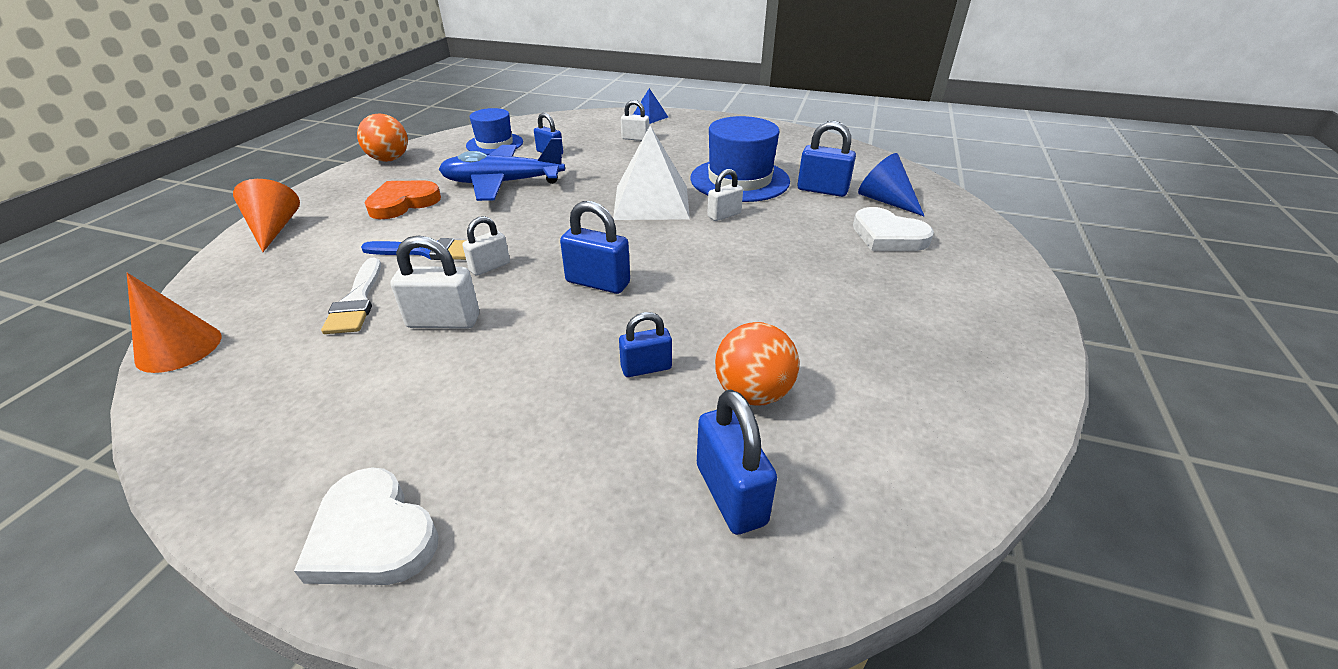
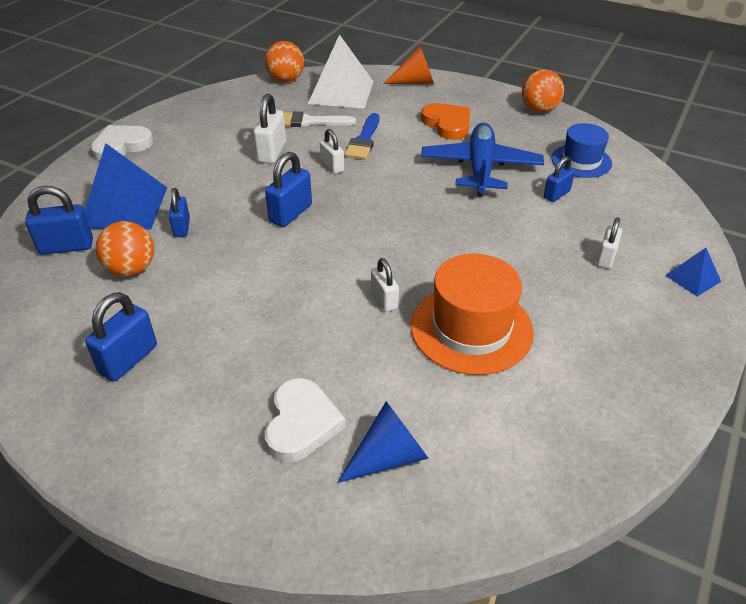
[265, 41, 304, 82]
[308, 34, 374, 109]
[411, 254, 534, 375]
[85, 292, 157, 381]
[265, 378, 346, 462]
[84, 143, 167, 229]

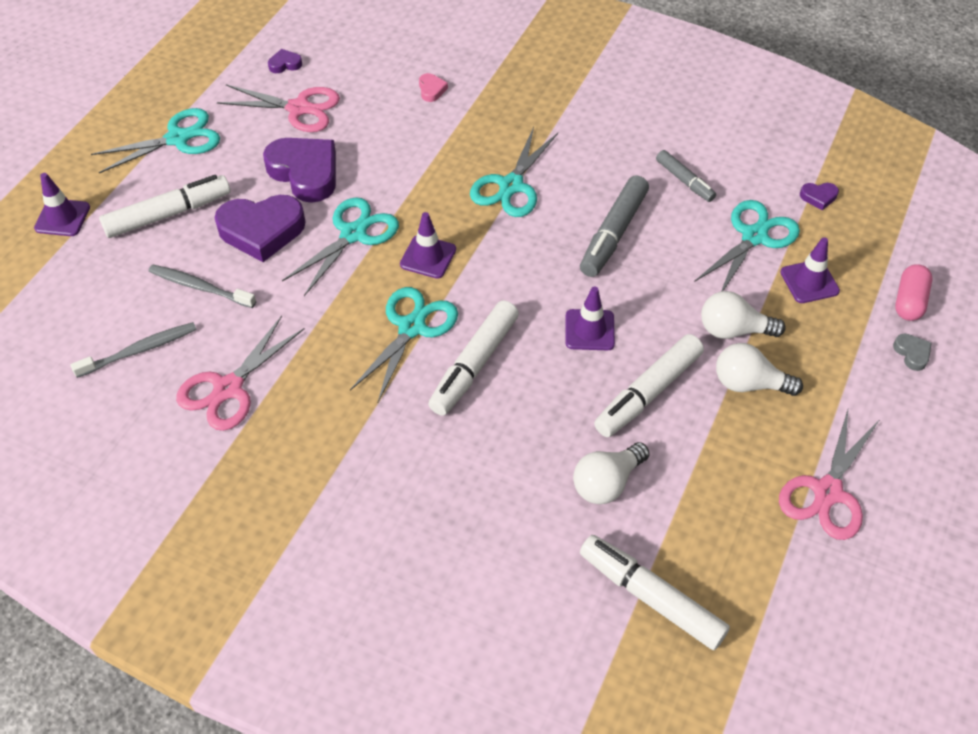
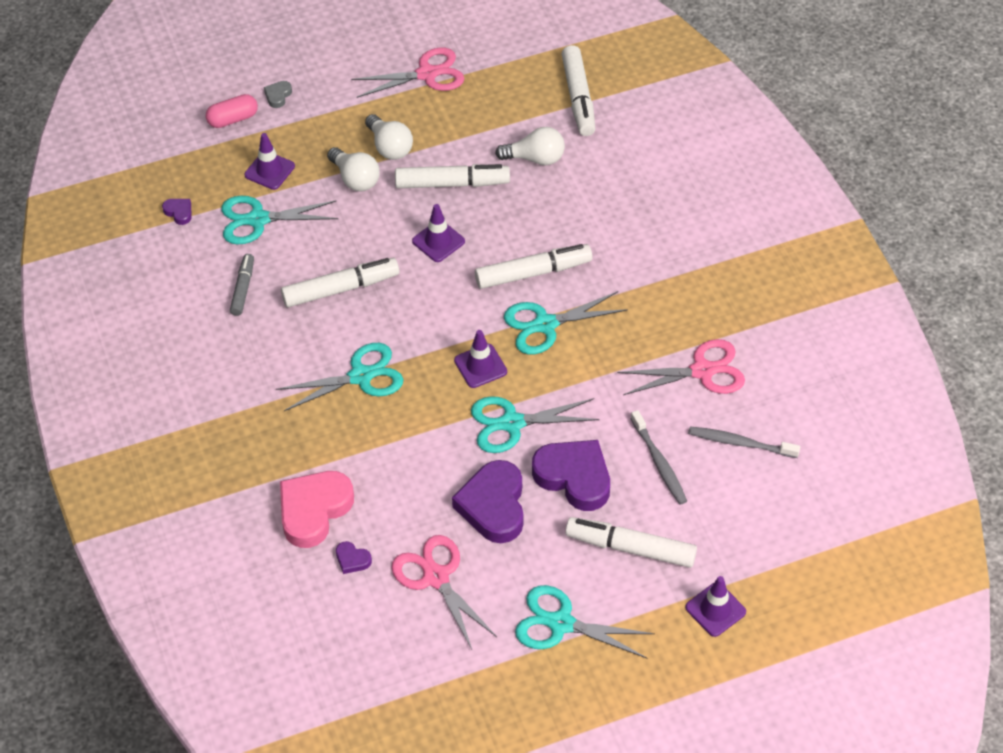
[336, 541, 372, 574]
[280, 471, 354, 548]
[281, 258, 399, 307]

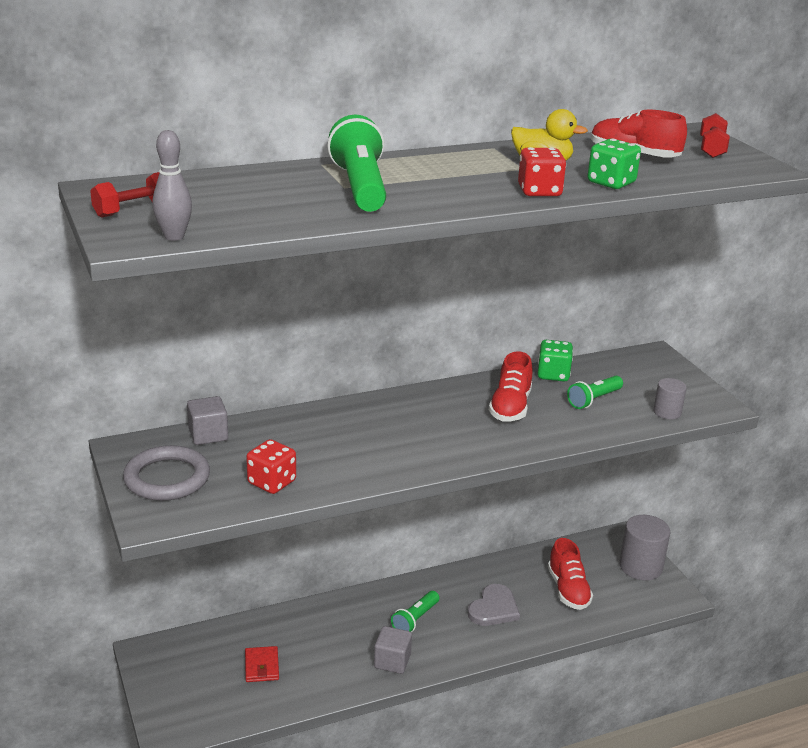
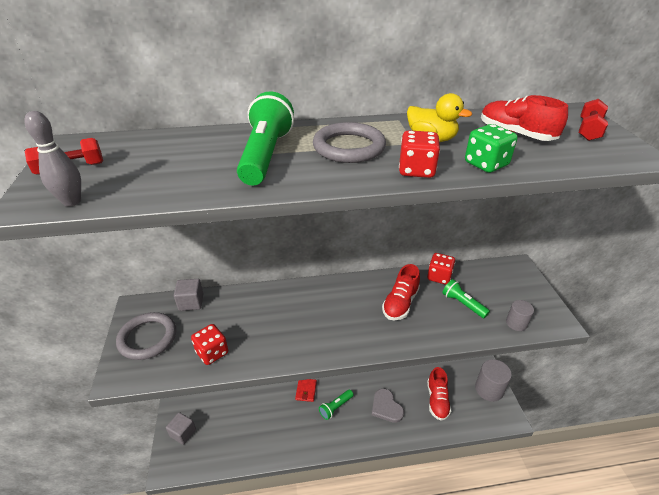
[295, 379, 317, 402]
[166, 412, 196, 445]
[372, 388, 404, 423]
[427, 253, 455, 285]
[442, 279, 490, 318]
[313, 122, 386, 163]

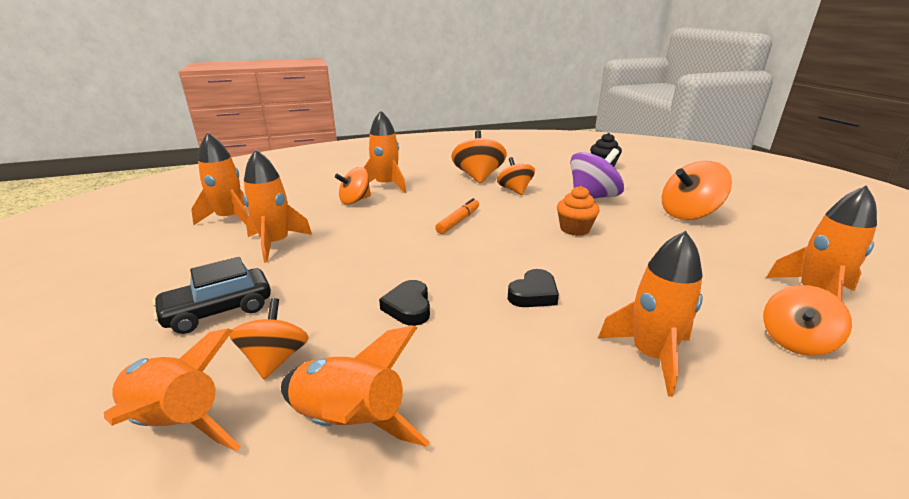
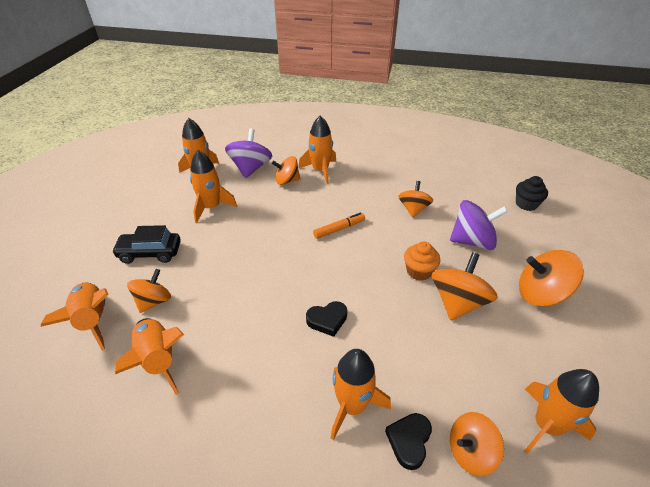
[385, 413, 432, 470]
[432, 252, 498, 320]
[225, 128, 272, 178]

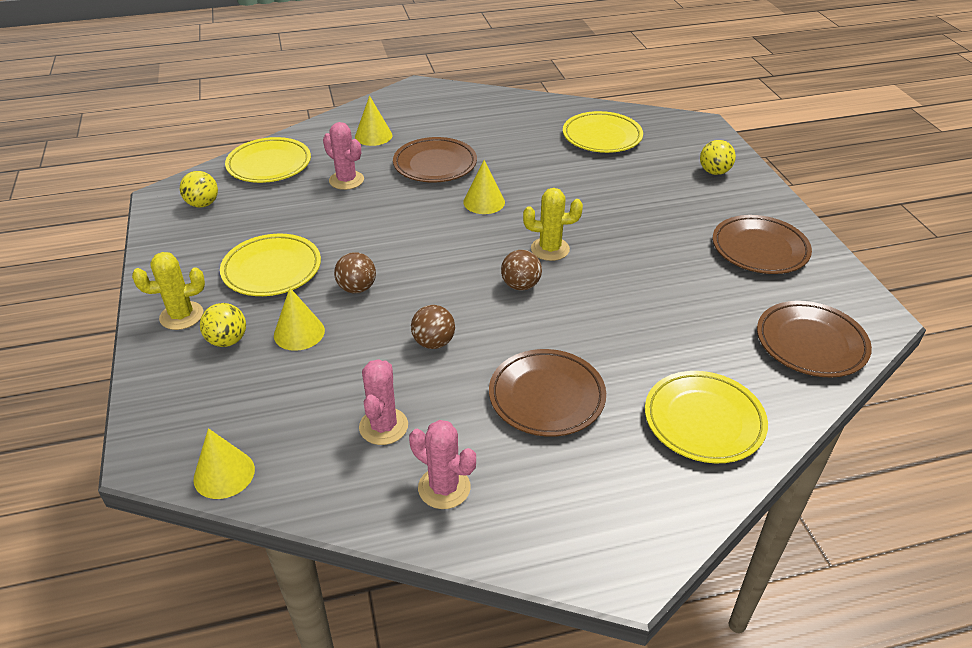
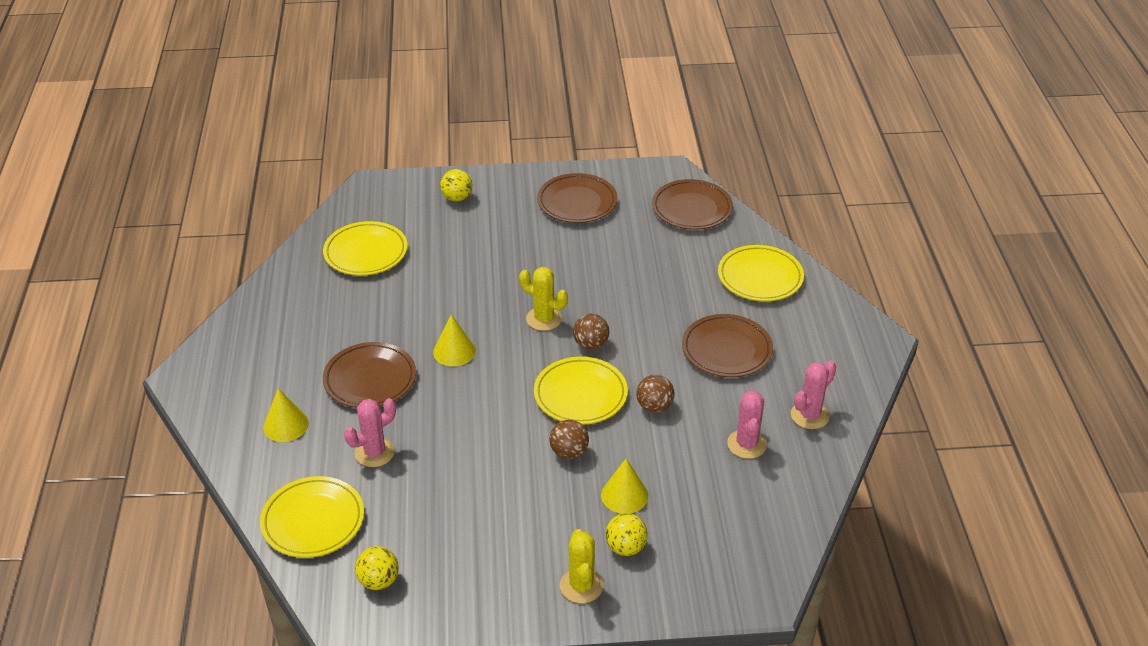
[193, 428, 255, 499] (first image)
[534, 357, 628, 425]
[727, 390, 767, 459]
[519, 267, 568, 331]

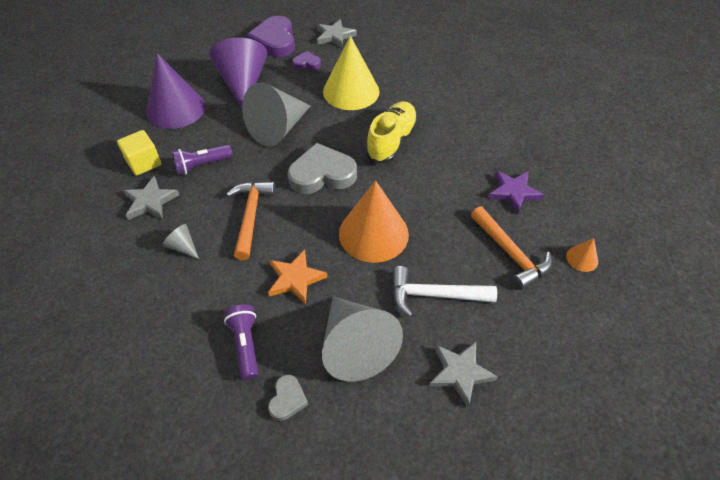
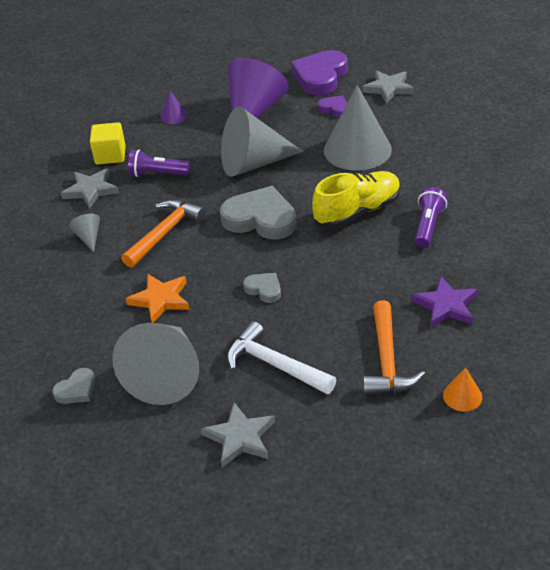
[161, 91, 188, 124]
[414, 187, 447, 248]
[324, 85, 392, 171]
[243, 273, 281, 303]

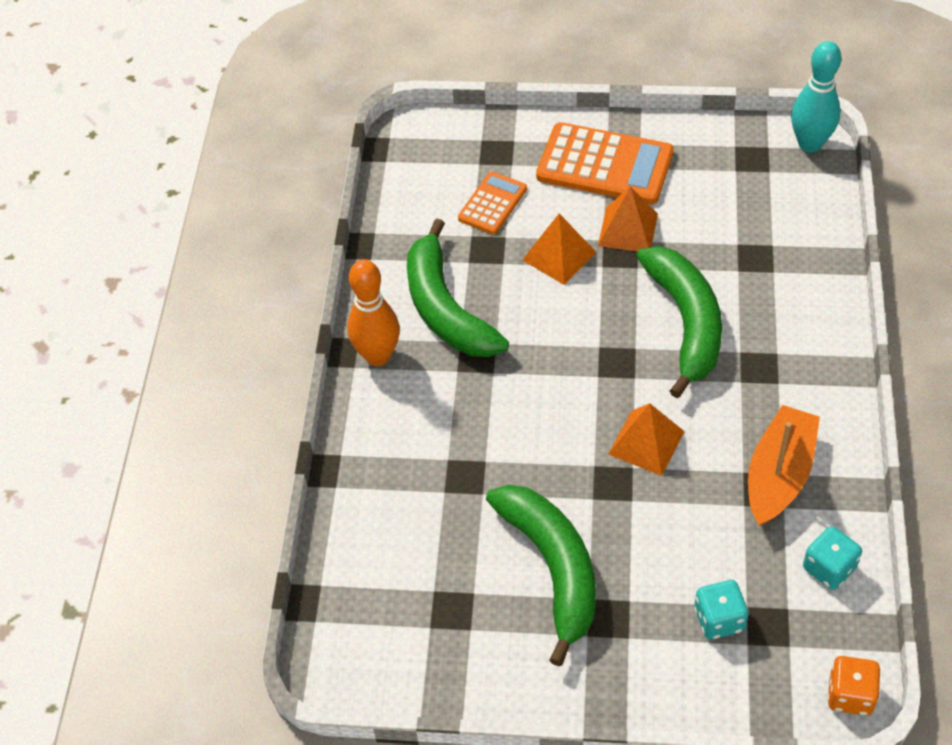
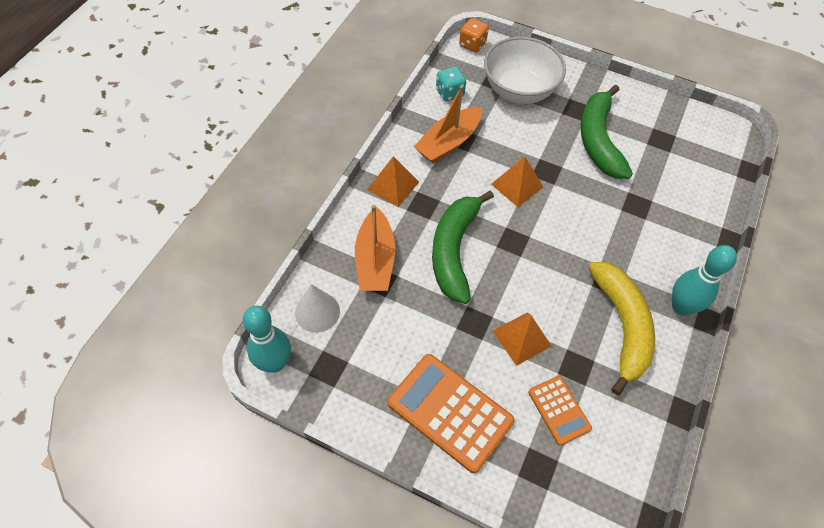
[672, 245, 737, 316]
[588, 262, 655, 395]
[528, 376, 592, 446]
[367, 156, 419, 207]
[484, 37, 566, 104]
[295, 284, 340, 333]
[355, 205, 395, 291]

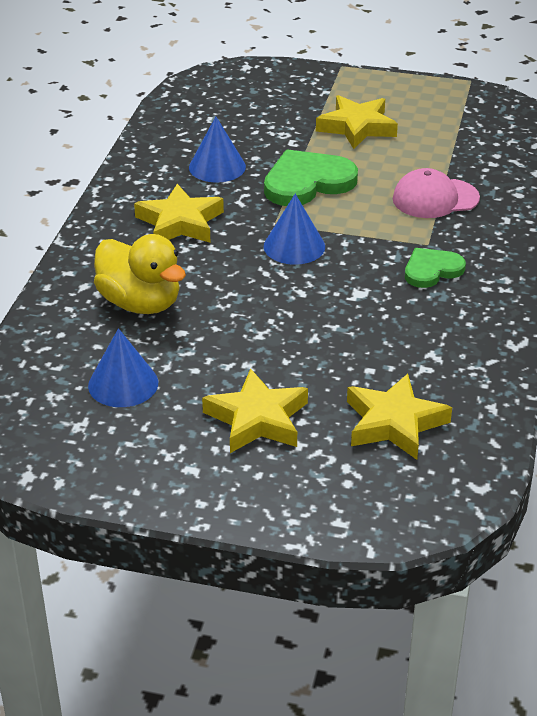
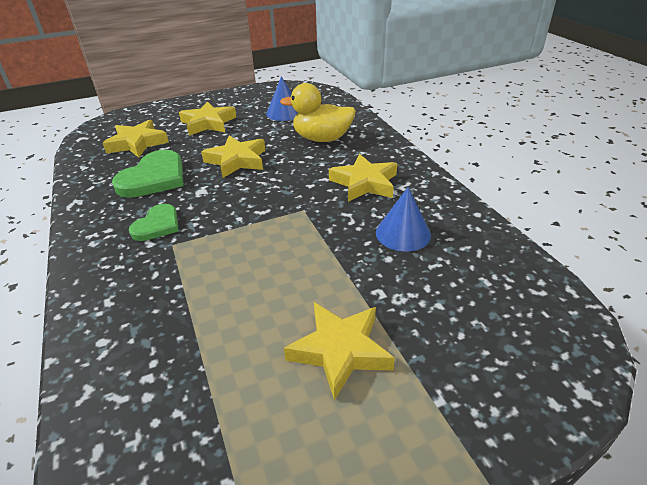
[112, 150, 184, 198]
[264, 194, 325, 265] (first image)
[393, 168, 480, 218] (first image)
[201, 135, 265, 178]

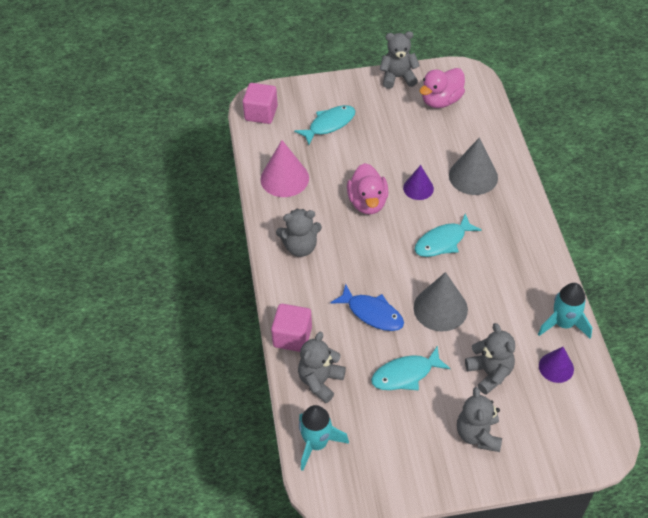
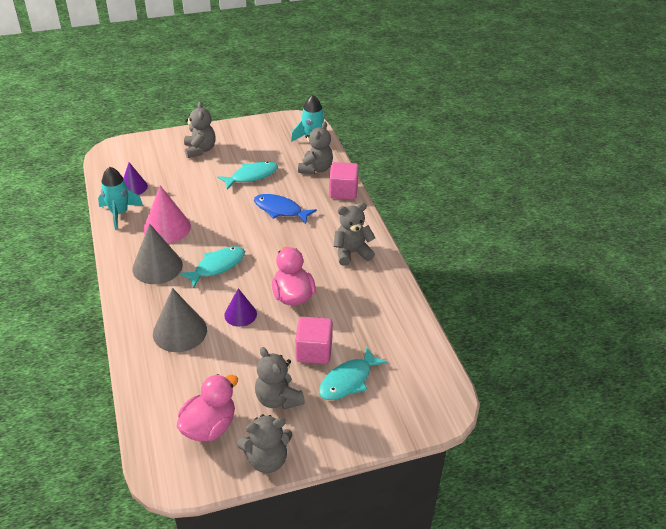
[295, 317, 333, 364]
[143, 185, 191, 243]
[132, 224, 183, 284]
[255, 347, 305, 410]

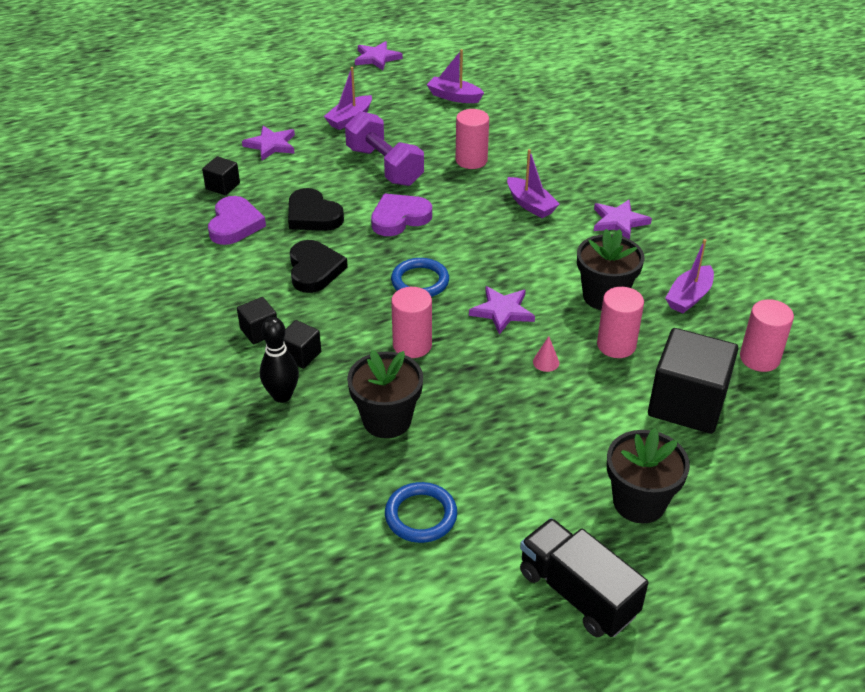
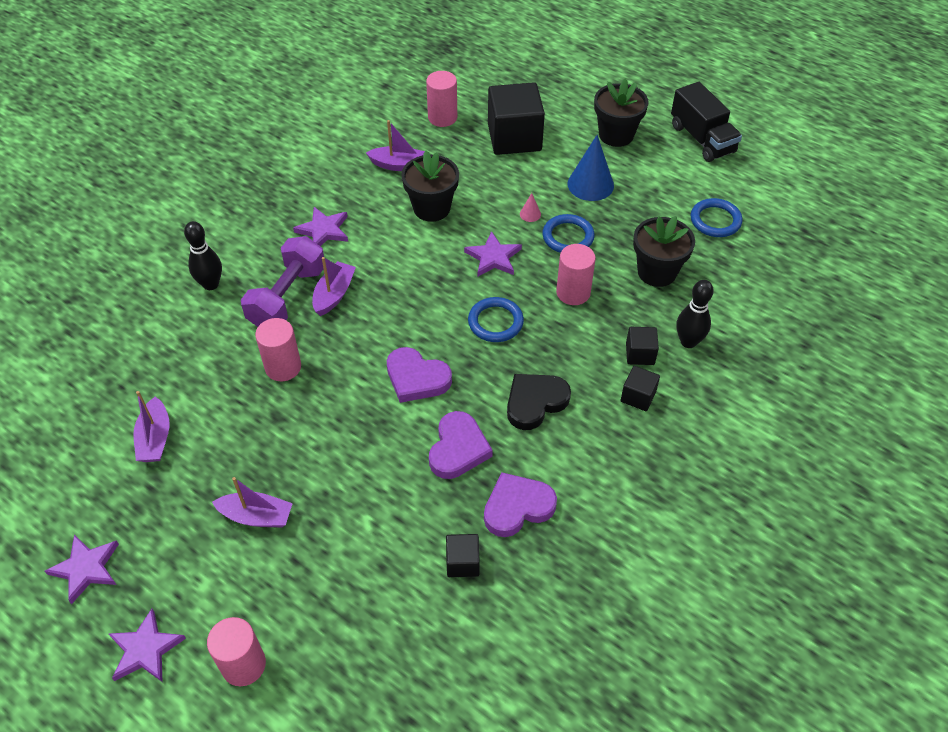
[109, 609, 186, 682]
[429, 411, 493, 479]
[241, 236, 324, 327]
[671, 82, 742, 162]
[207, 617, 266, 686]
[184, 221, 222, 290]
[542, 214, 595, 253]
[568, 135, 614, 201]

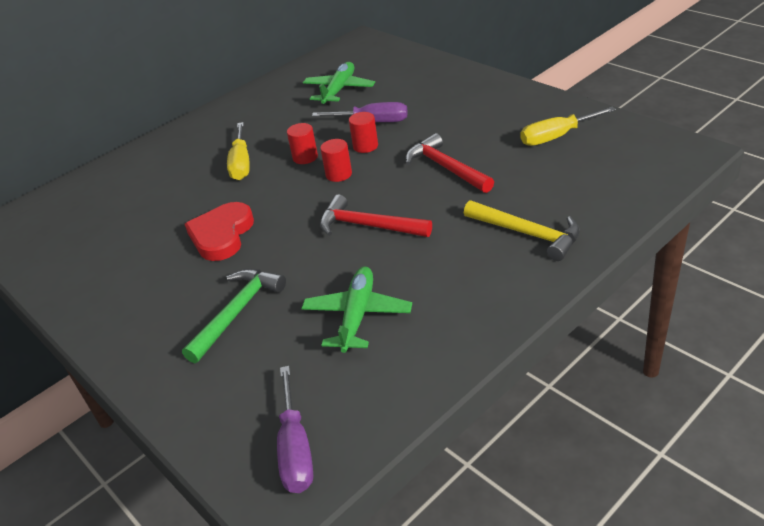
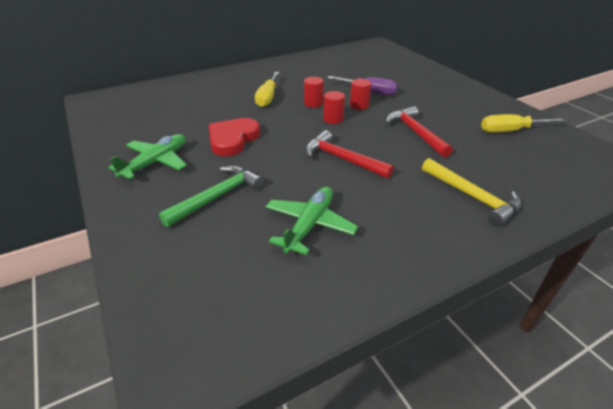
[277, 366, 313, 493] (first image)
[108, 134, 187, 179]

